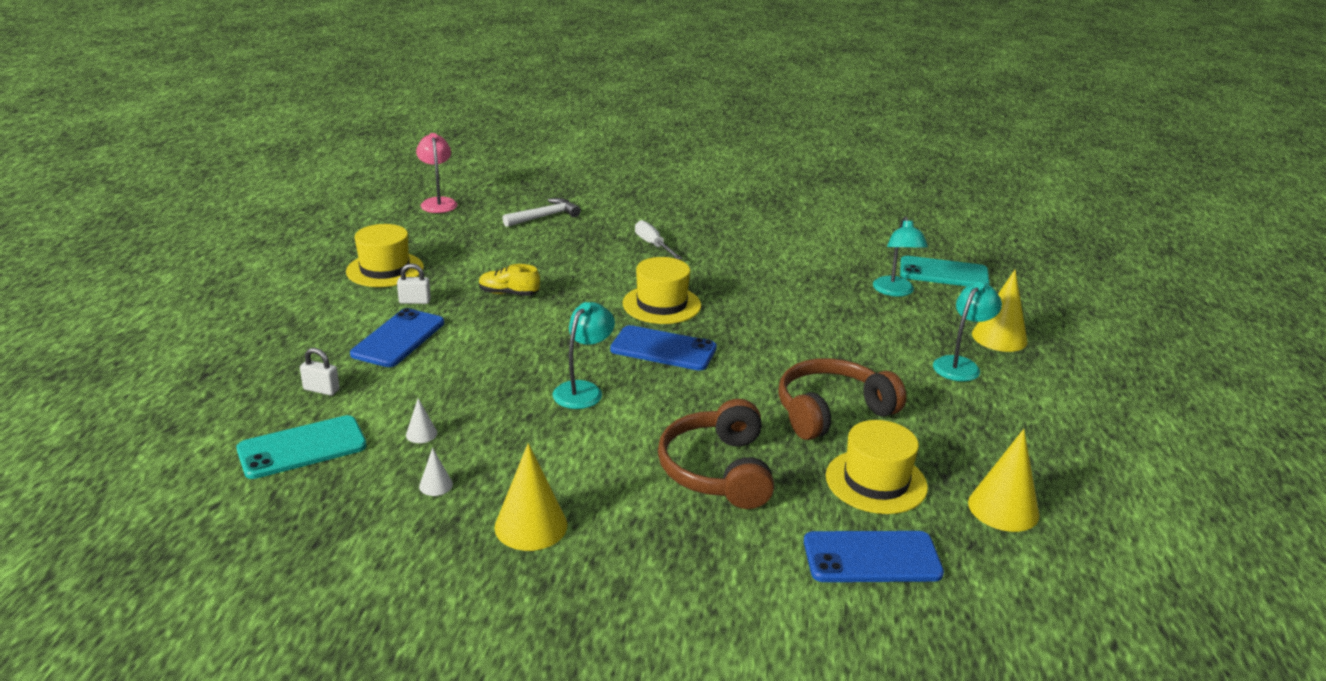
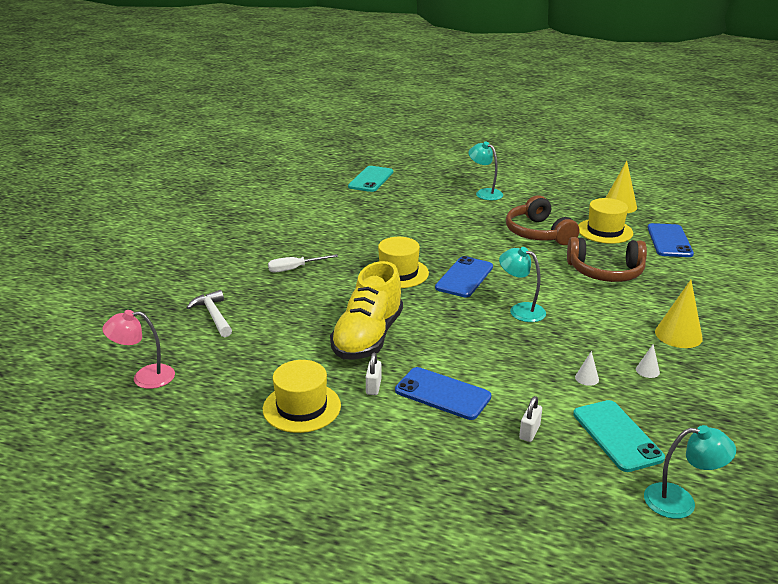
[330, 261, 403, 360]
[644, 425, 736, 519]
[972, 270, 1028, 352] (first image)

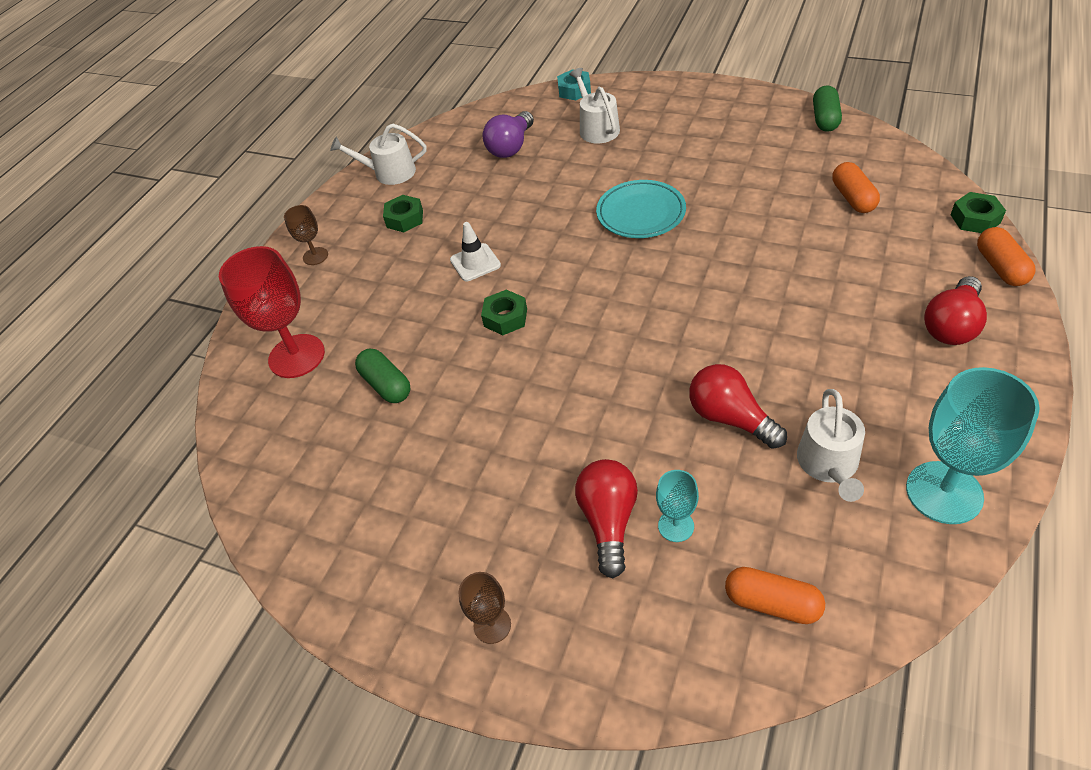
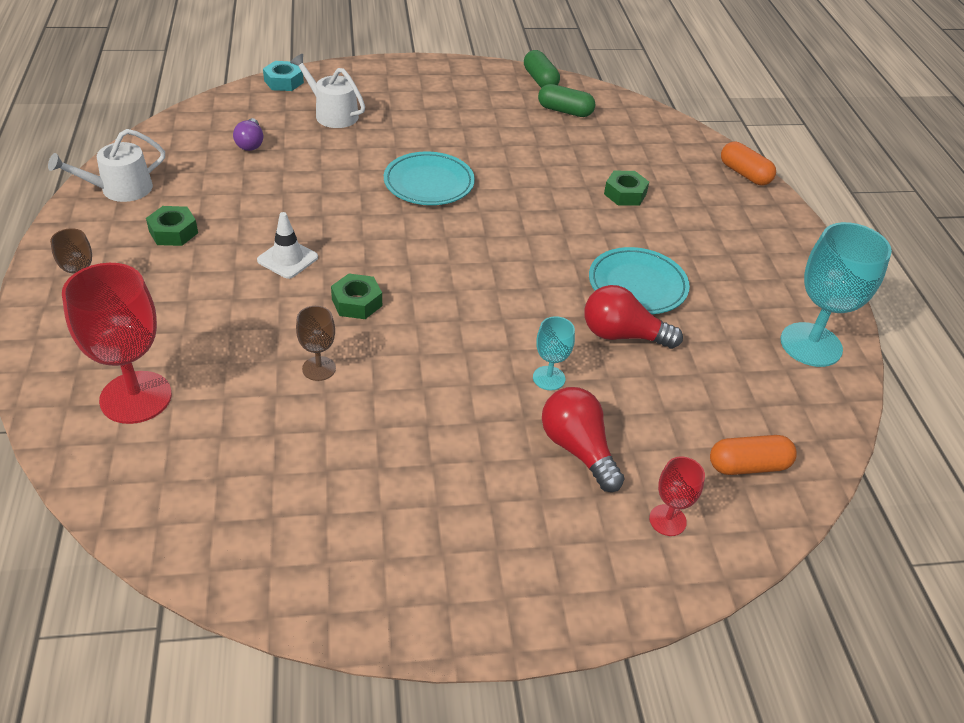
[538, 84, 595, 117]
[296, 306, 336, 381]
[233, 118, 263, 151]
[533, 316, 575, 390]
[797, 389, 865, 502] (first image)
[832, 162, 880, 213] (first image)
[924, 276, 987, 345] (first image)
[604, 171, 649, 206]
[589, 247, 690, 314]
[649, 457, 705, 536]

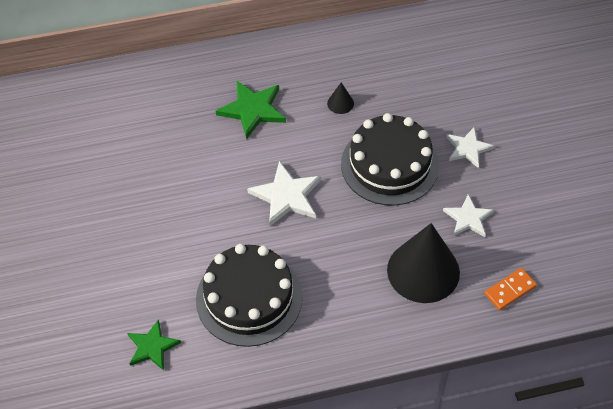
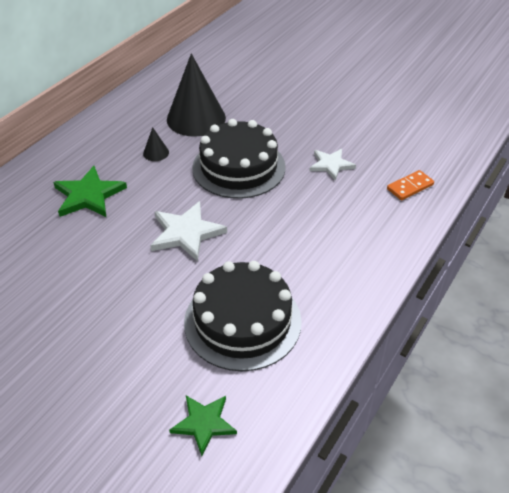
[167, 53, 226, 137]
[447, 127, 494, 168] (first image)
[387, 170, 434, 200]

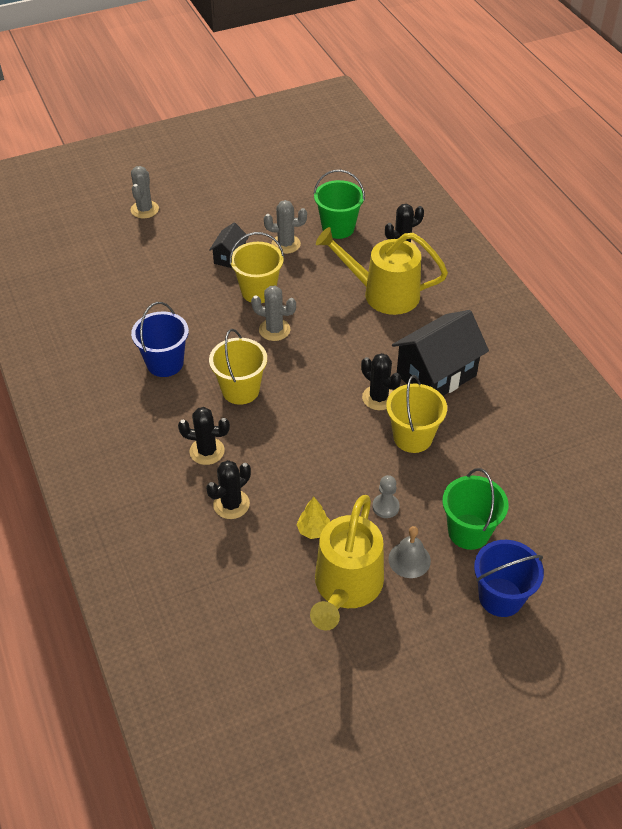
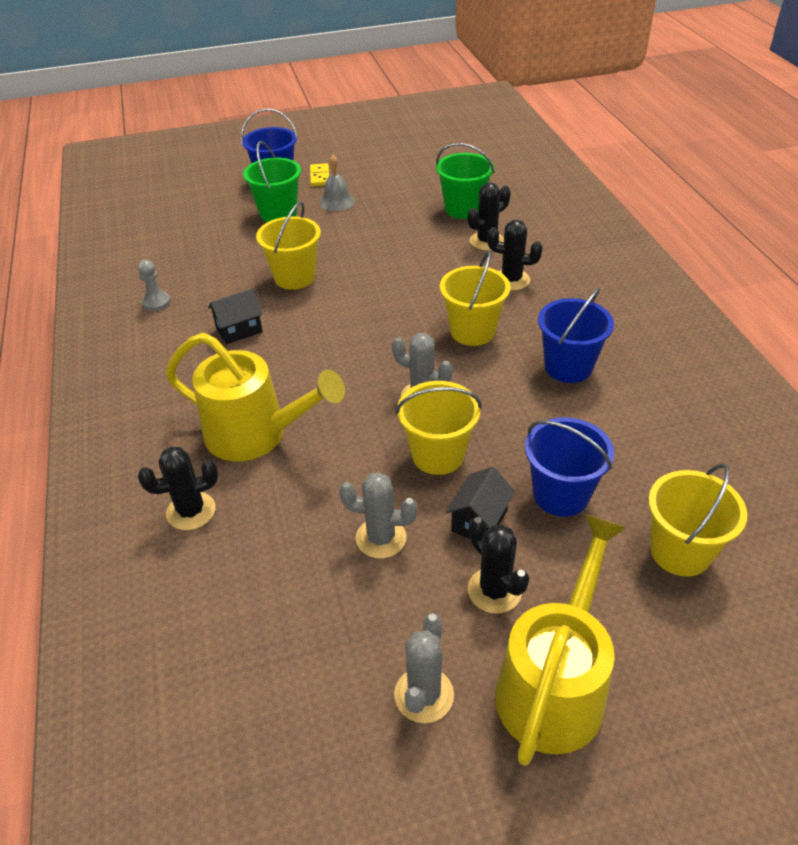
[394, 614, 454, 723]
[296, 497, 330, 539] (first image)
[495, 514, 626, 766]
[436, 143, 494, 219]
[468, 517, 529, 614]
[138, 260, 171, 311]
[208, 289, 263, 344]
[310, 163, 329, 186]
[525, 417, 614, 517]
[648, 463, 747, 577]

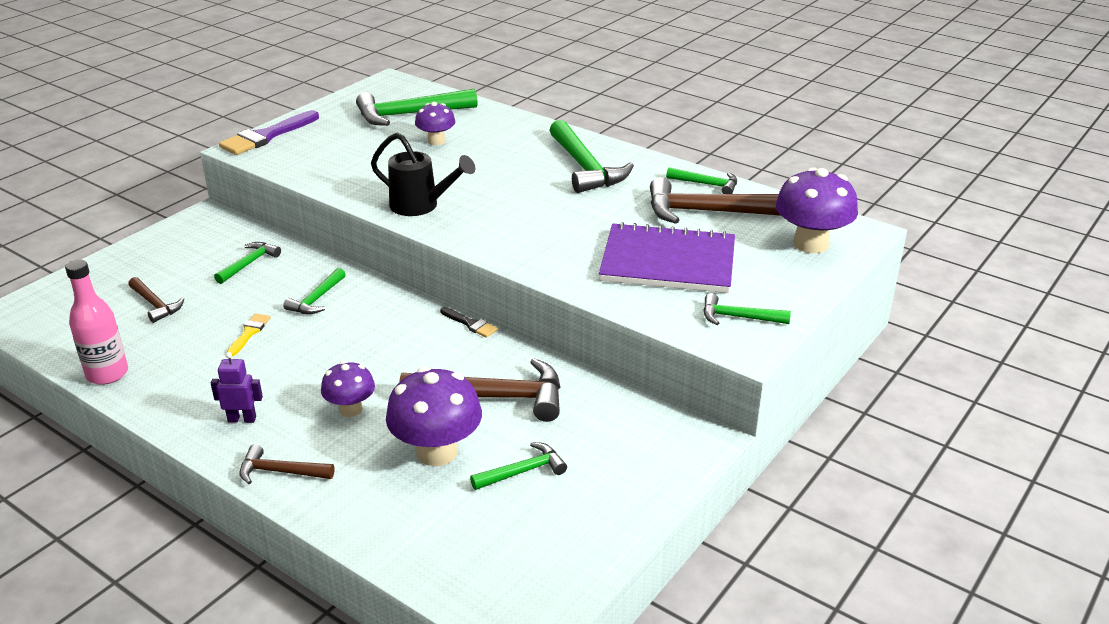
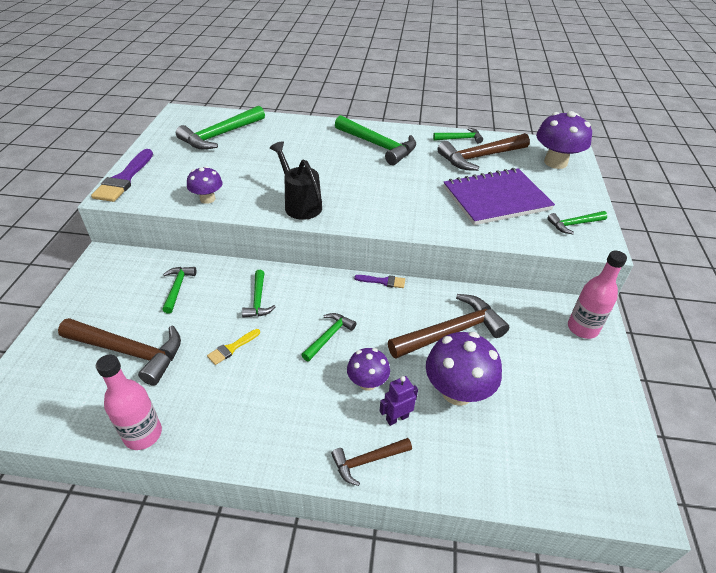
[58, 318, 181, 386]
[380, 376, 418, 426]
[207, 329, 260, 365]
[270, 141, 322, 220]
[187, 166, 222, 204]
[354, 275, 405, 288]
[302, 313, 357, 361]
[568, 251, 627, 339]

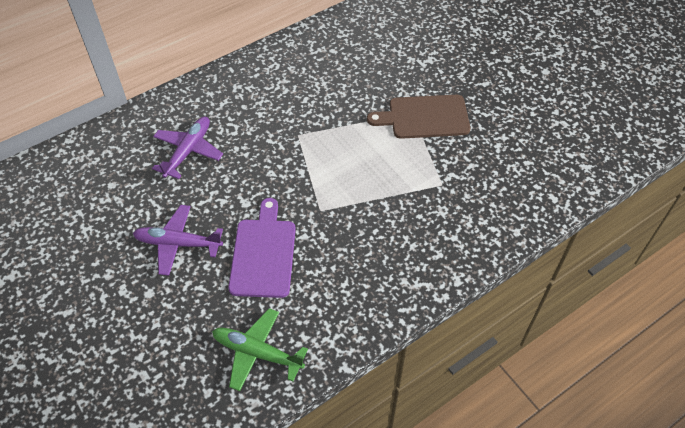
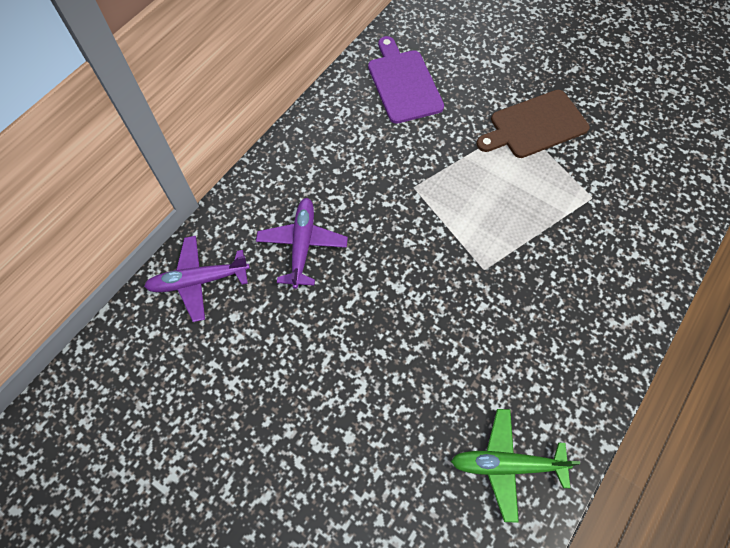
[144, 236, 250, 322]
[368, 36, 444, 124]

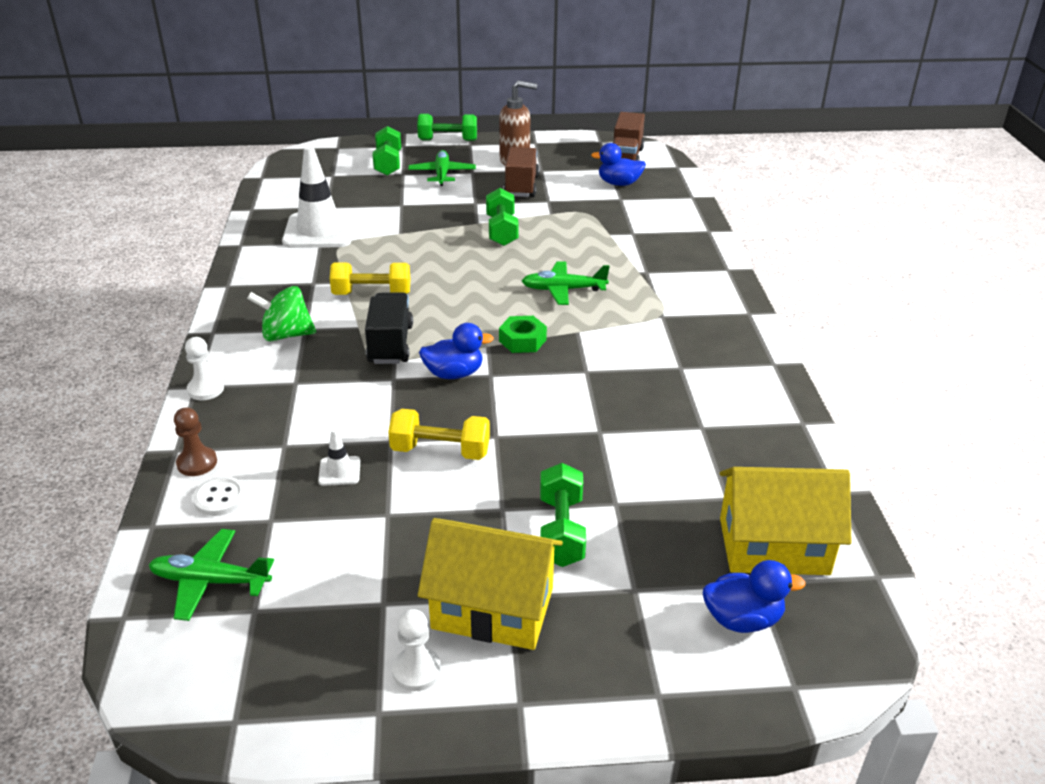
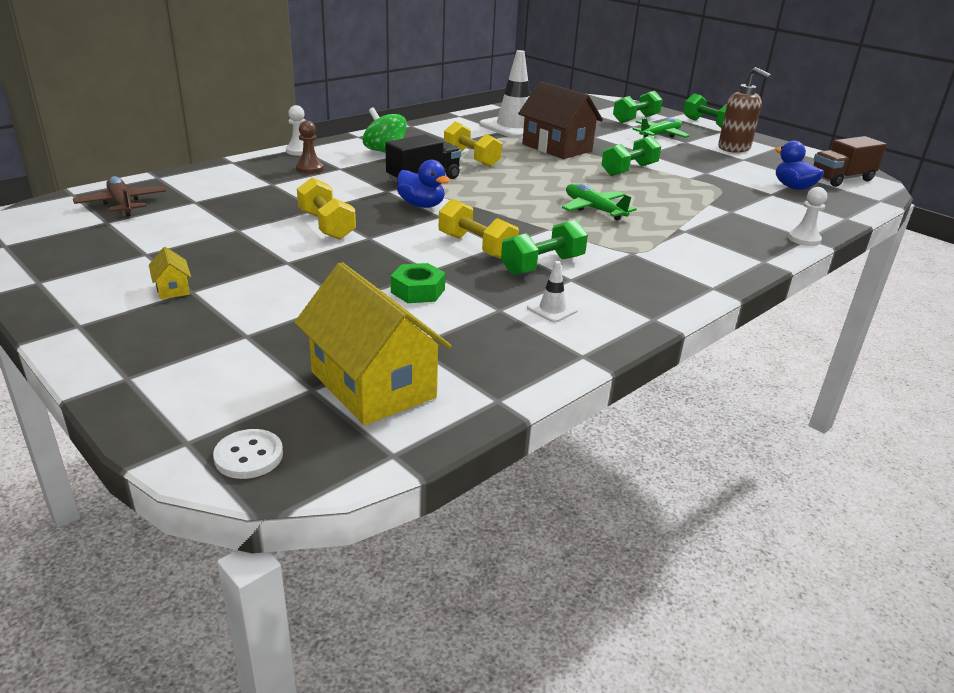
[73, 176, 166, 216]
[296, 121, 324, 174]
[213, 429, 283, 479]
[527, 261, 578, 322]
[788, 187, 827, 246]
[149, 247, 191, 299]
[391, 263, 445, 303]
[504, 147, 539, 197] (first image)
[501, 219, 588, 275]
[703, 560, 806, 633] (first image)
[439, 198, 519, 259]
[518, 81, 603, 159]

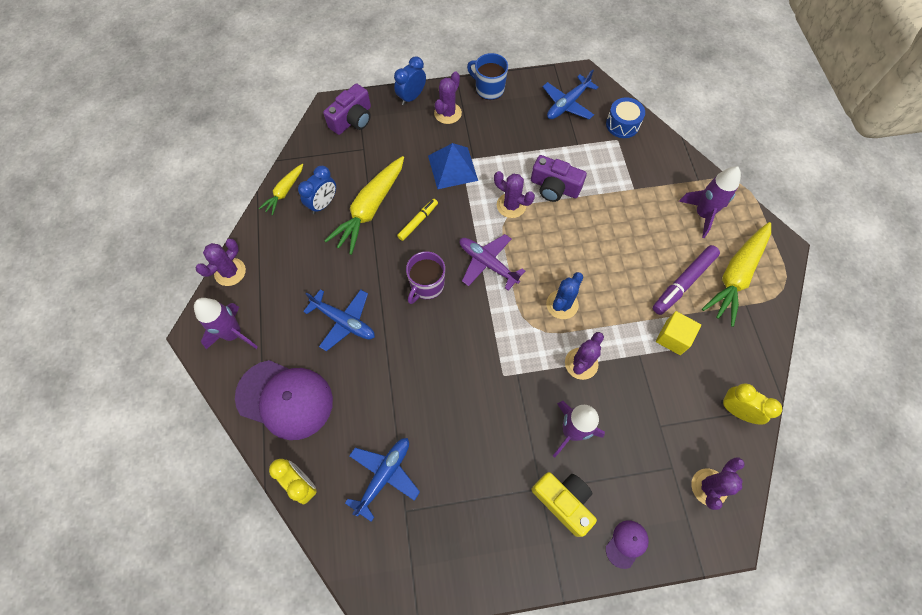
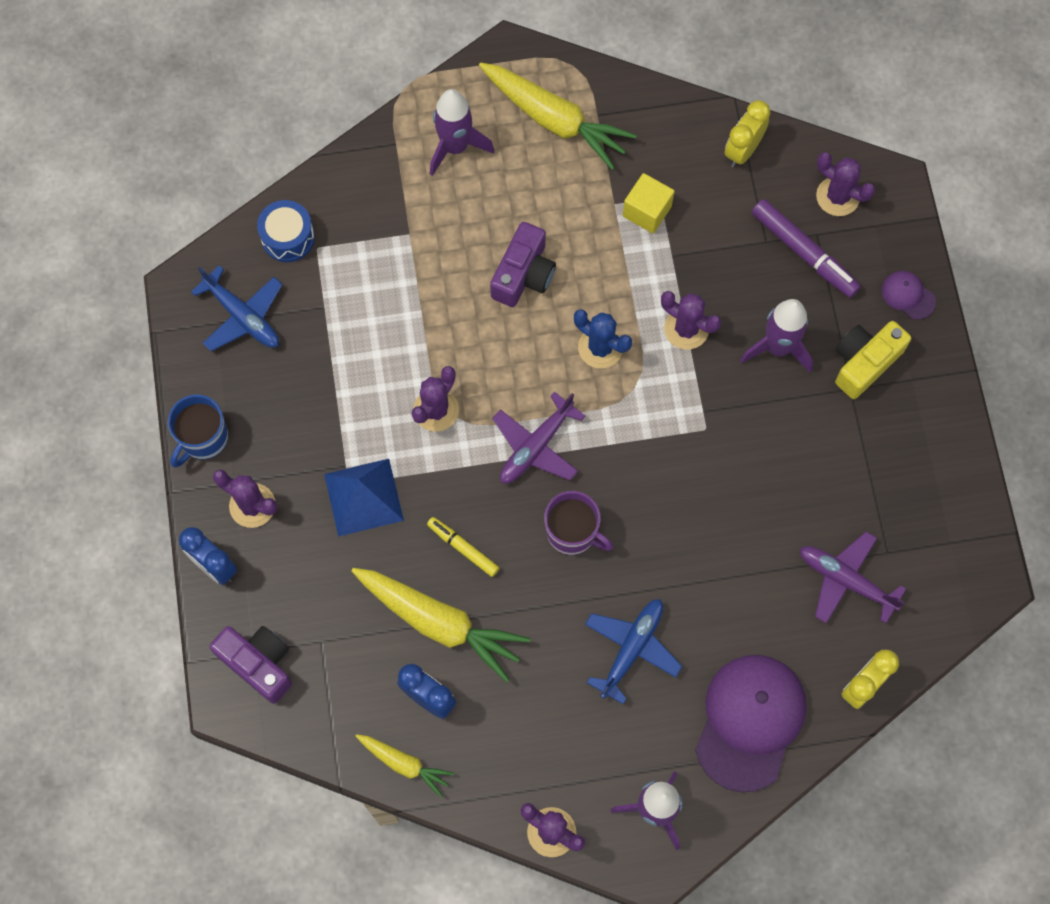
[800, 531, 906, 623]
[490, 222, 556, 307]
[752, 199, 861, 298]

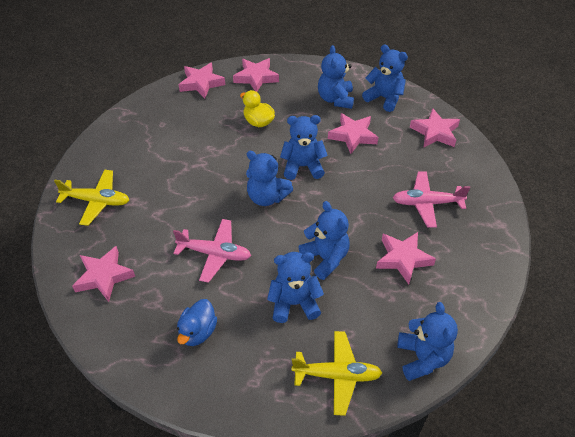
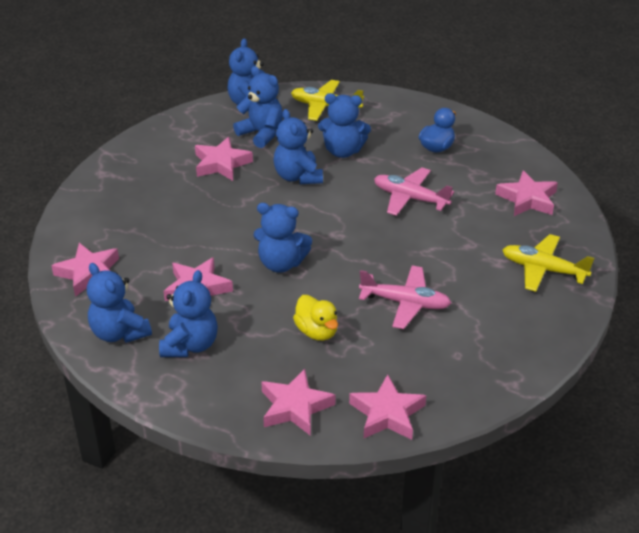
[233, 66, 283, 148]
[359, 265, 451, 329]

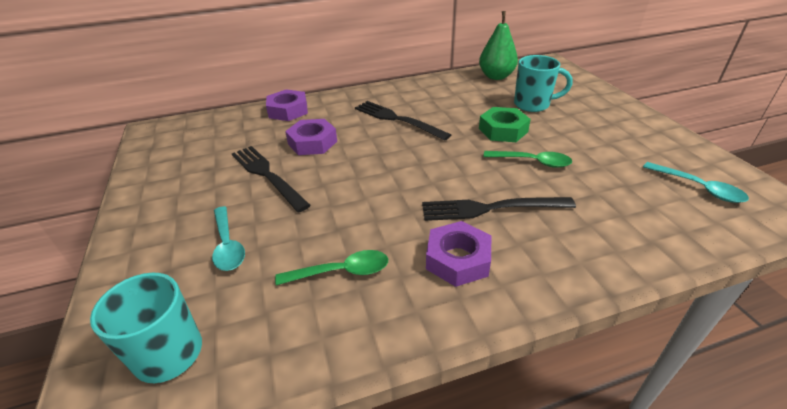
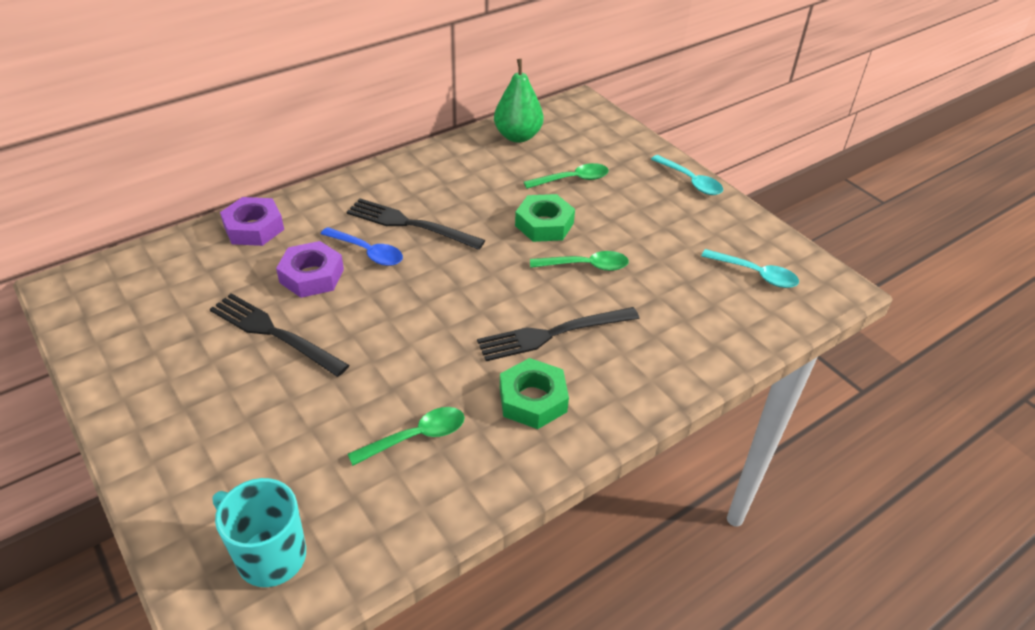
[651, 155, 723, 195]
[500, 358, 569, 429]
[524, 163, 609, 189]
[321, 227, 403, 266]

